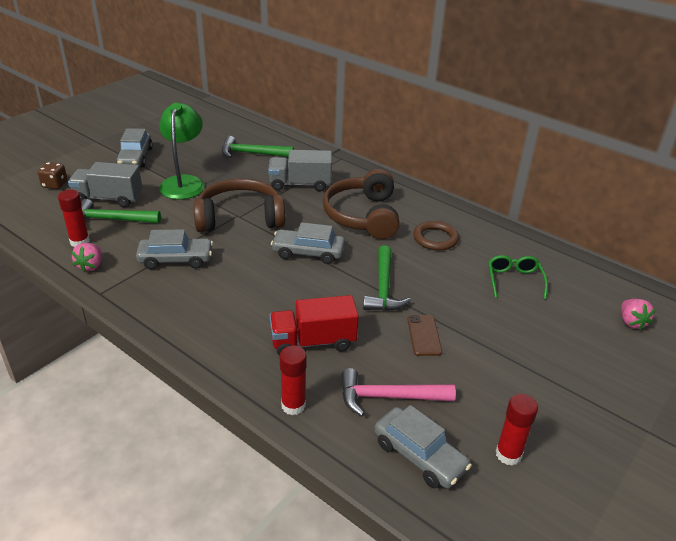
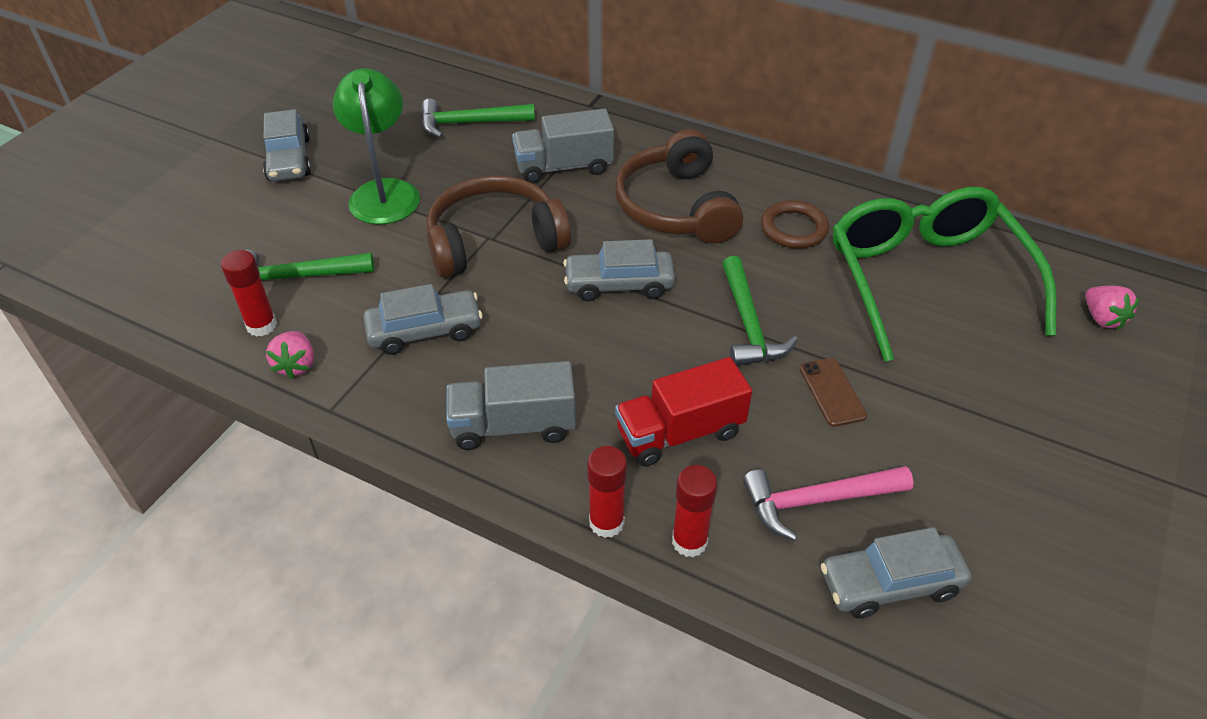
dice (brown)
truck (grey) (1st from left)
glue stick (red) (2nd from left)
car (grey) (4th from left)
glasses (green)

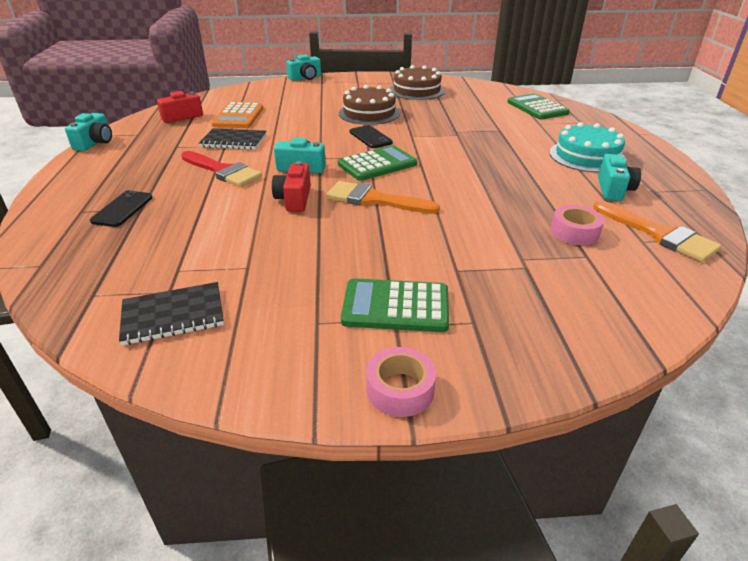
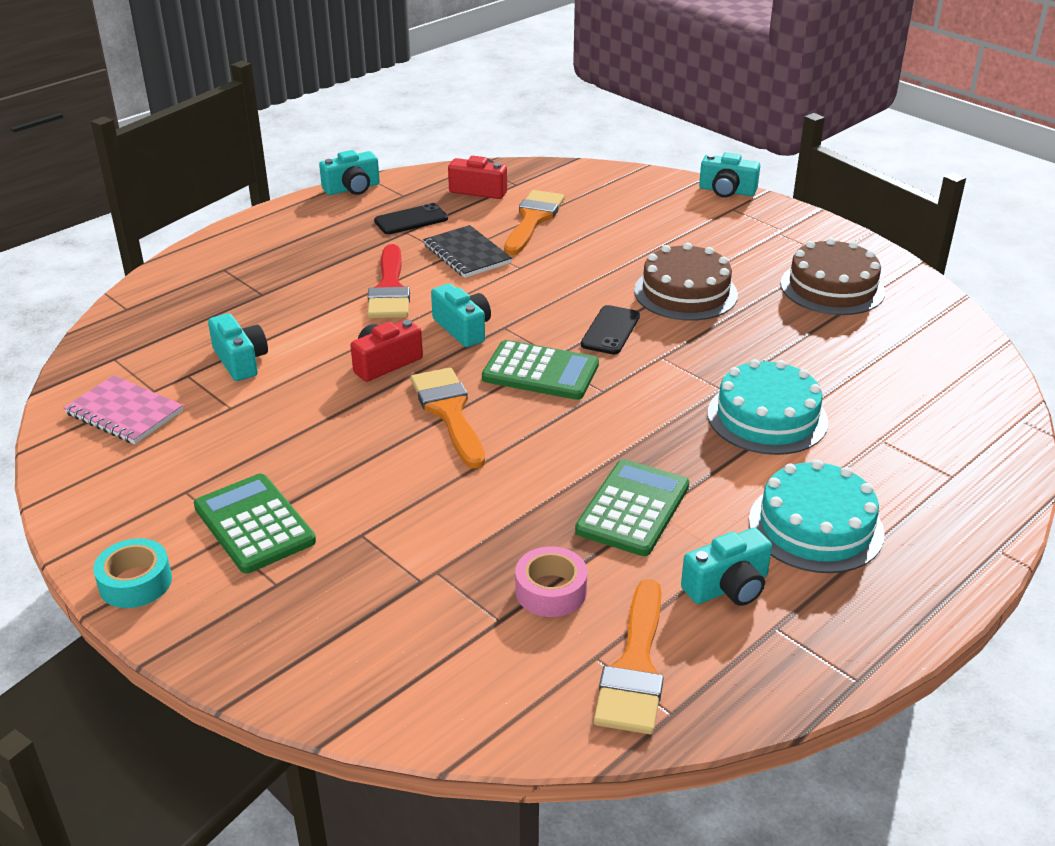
camera (turquoise) (1st from left)
cake (turquoise) (1st from left)
phone (black) (1st from left)
calculator (green) (3rd from left)
brush (orange) (2nd from left)
notebook (pink)
tape (turquoise)

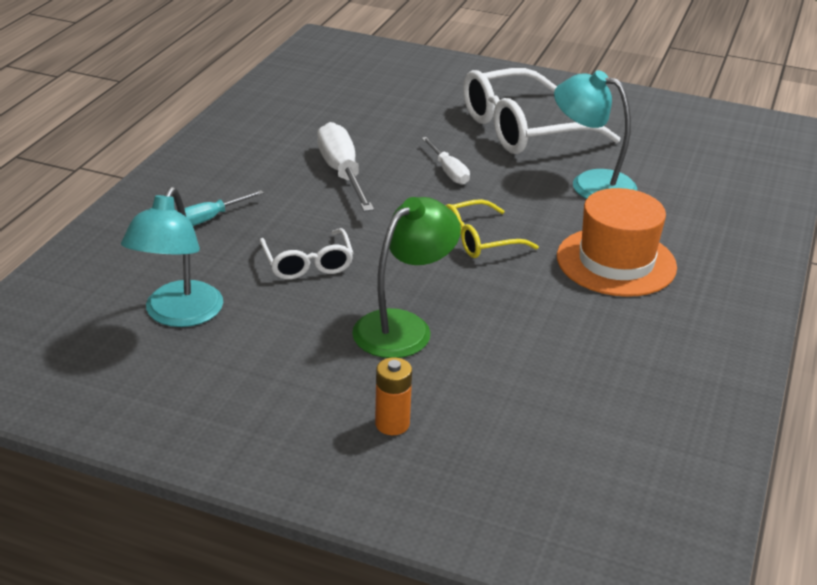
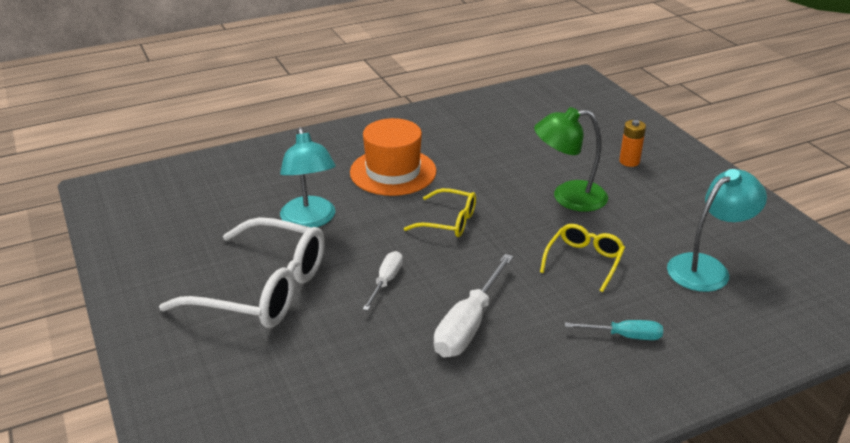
glasses (yellow) (2nd from left)

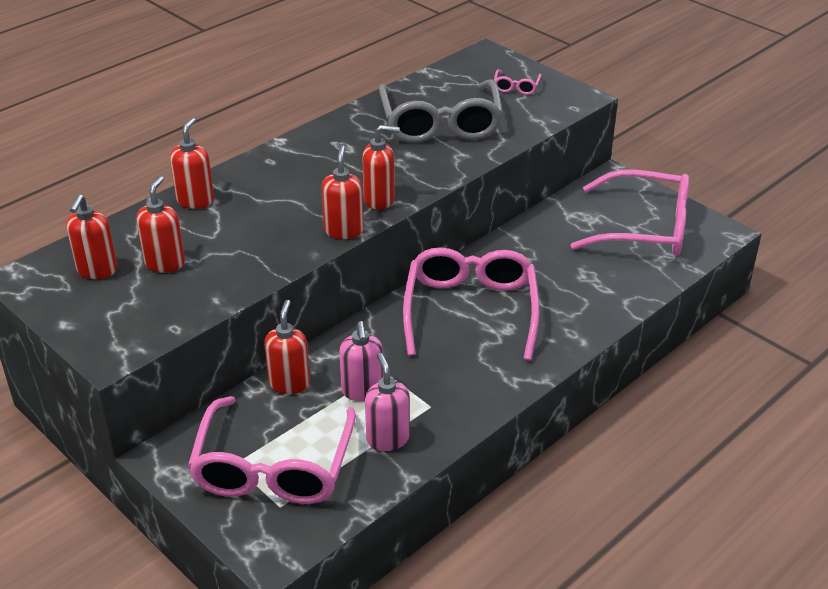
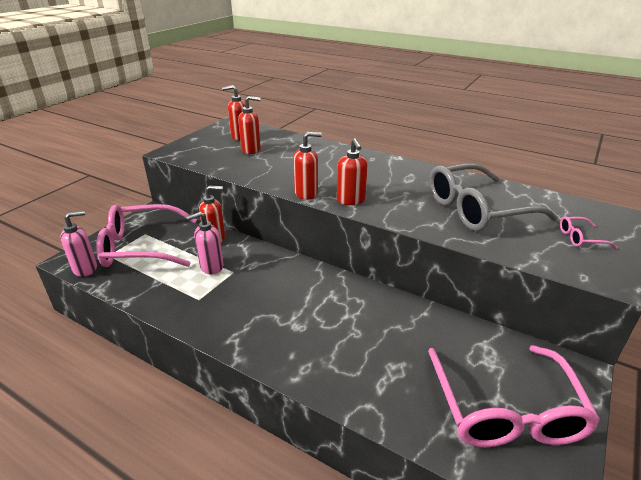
soap dispenser (red) (3rd from left in the first image)
glasses (pink) (2nd from left in the first image)
soap dispenser (pink) (1st from left)

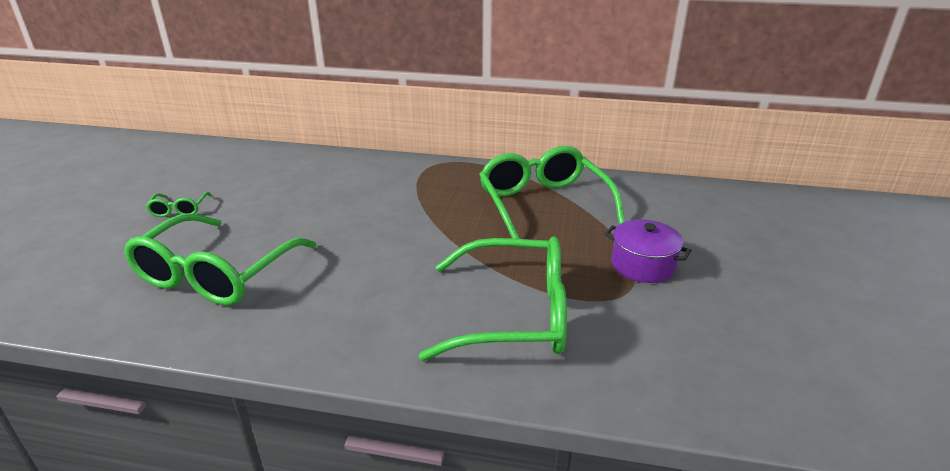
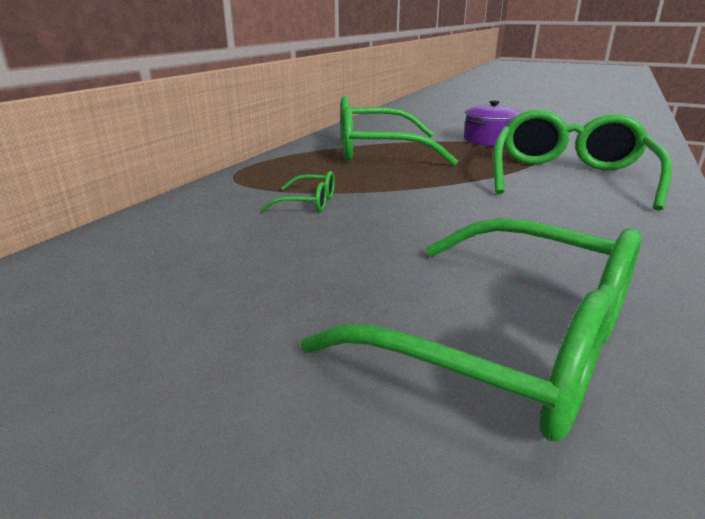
glasses (green) (1st from left)

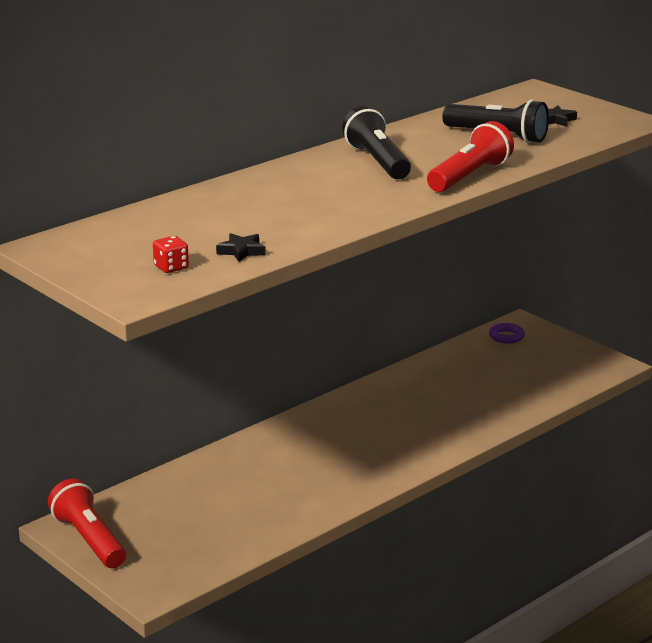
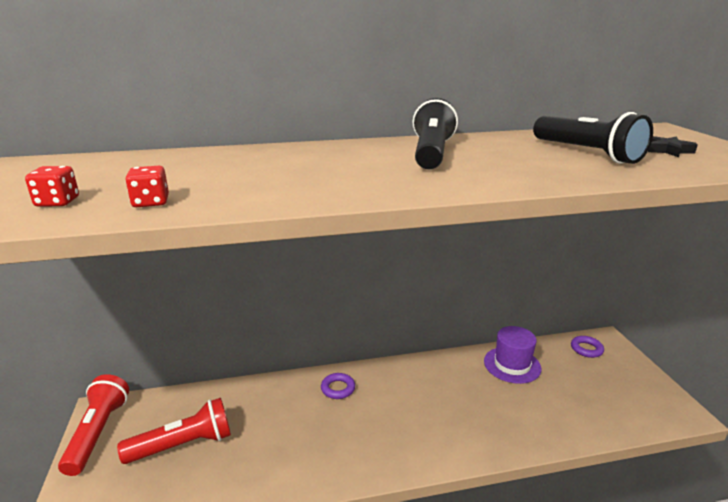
ring (purple) (1st from left)
hat (purple)
flashlight (red) (2nd from left)
dice (red) (2nd from left)

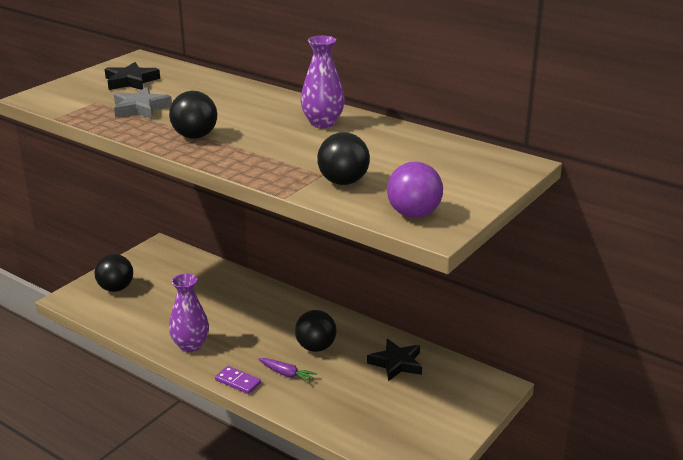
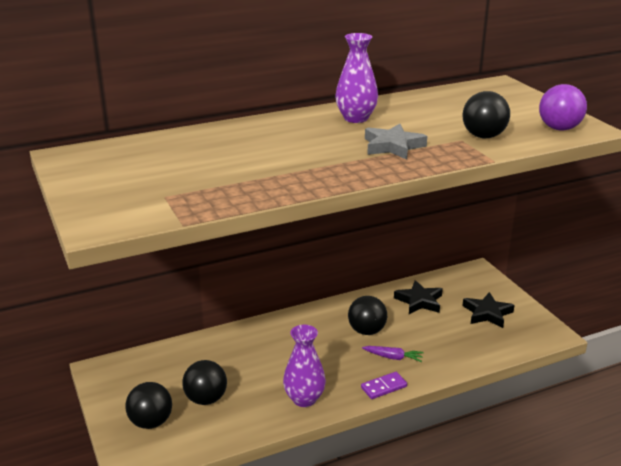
star (black) (2nd from left)
star (grey)
ball (black) (2nd from left)
carrot (purple)

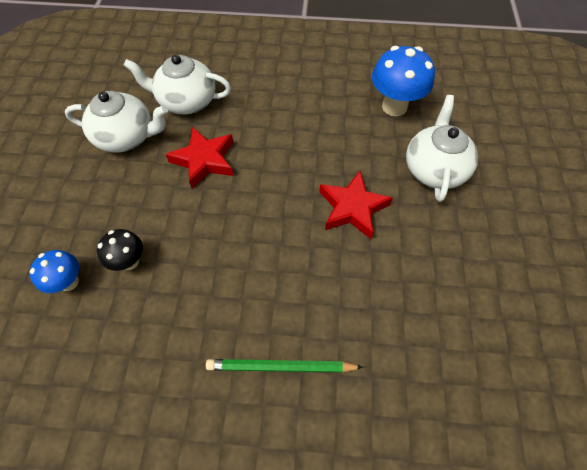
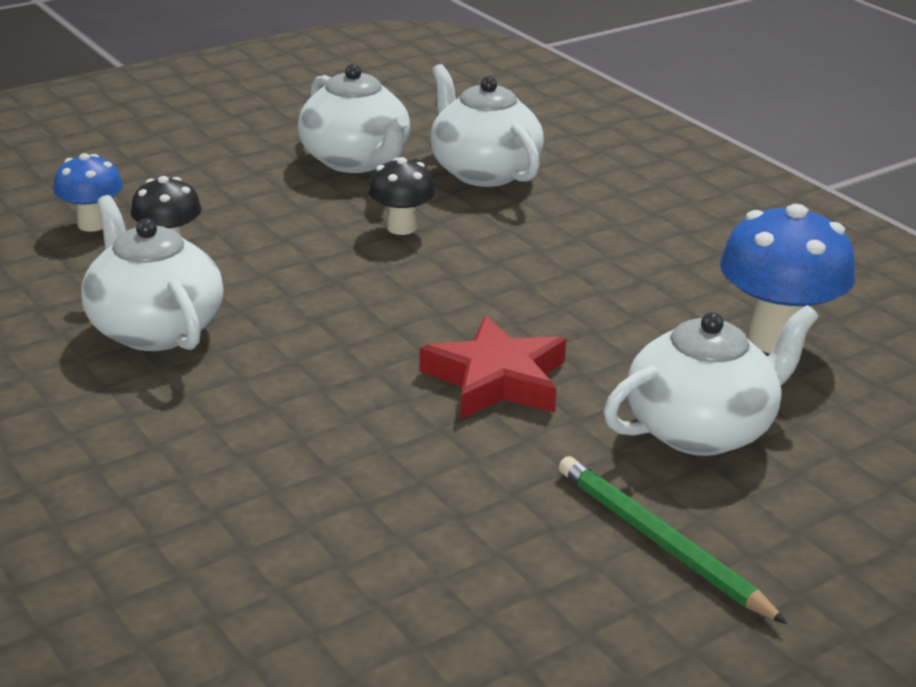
teapot (white) (1st from left)
pencil (green)
mushroom (black) (2nd from left)

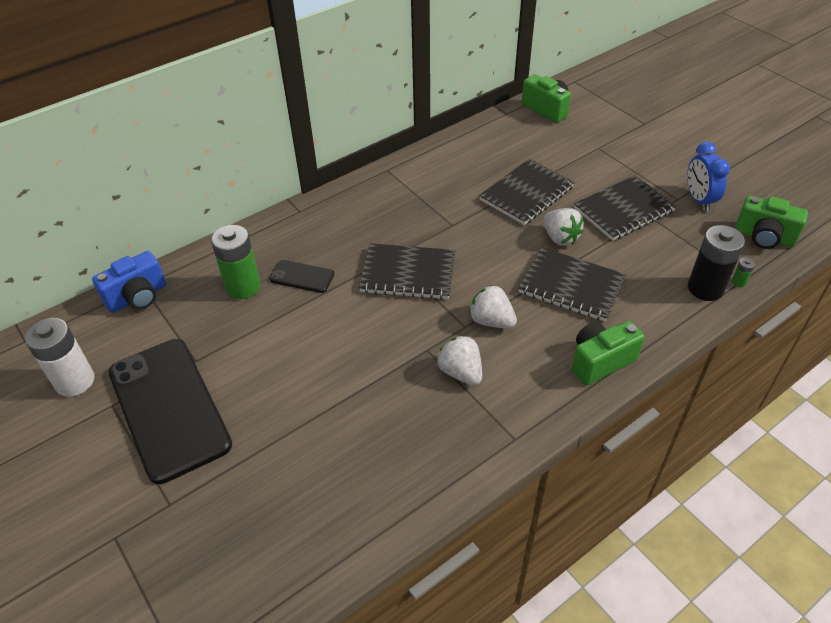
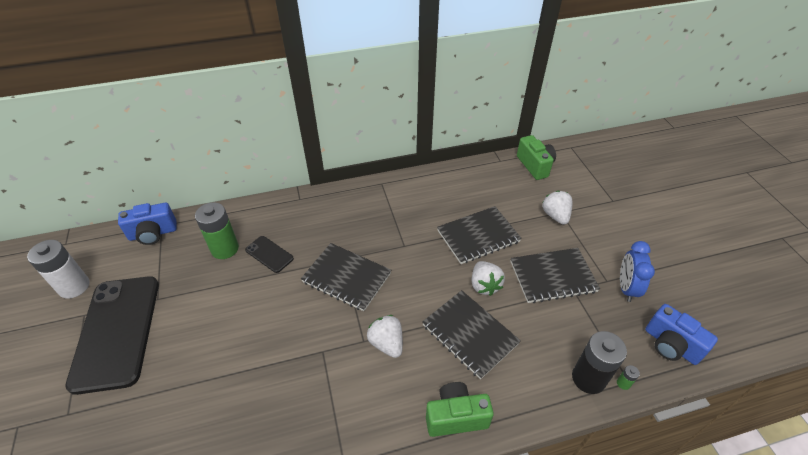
strawberry (white) (3rd from left)
camera (blue) (2nd from left)

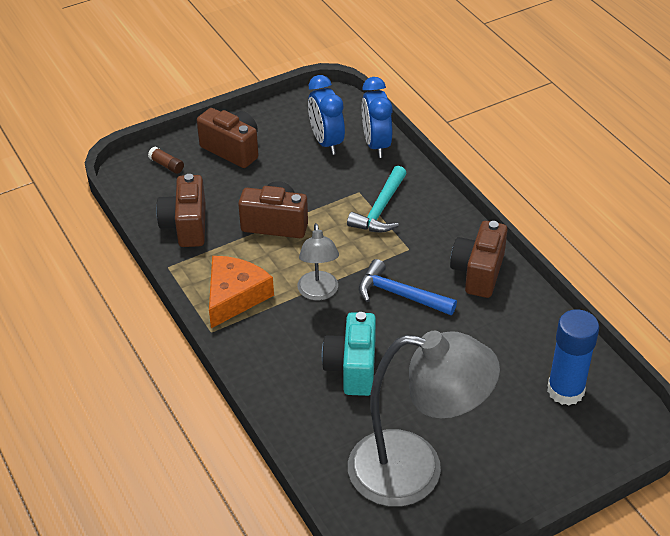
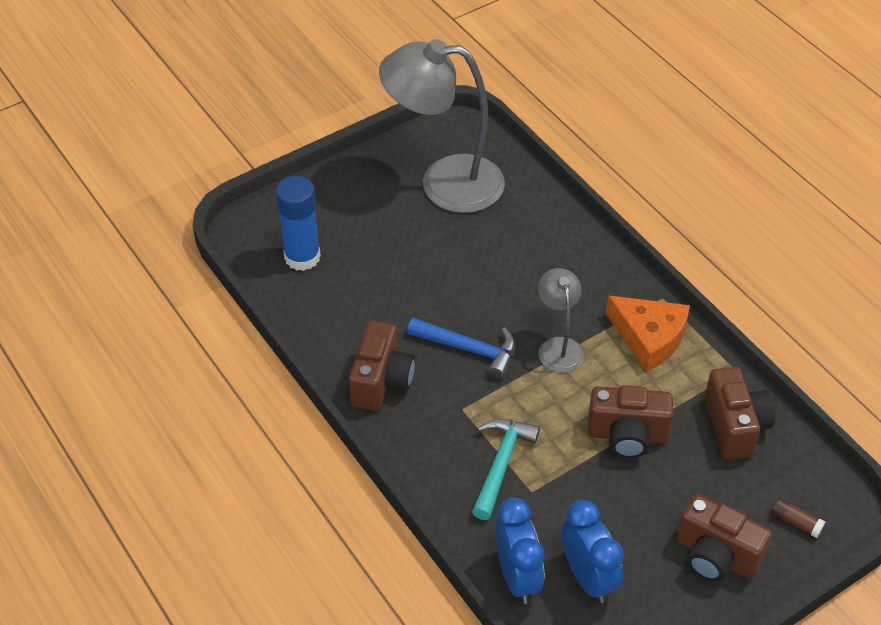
camera (turquoise)
cheese (orange)

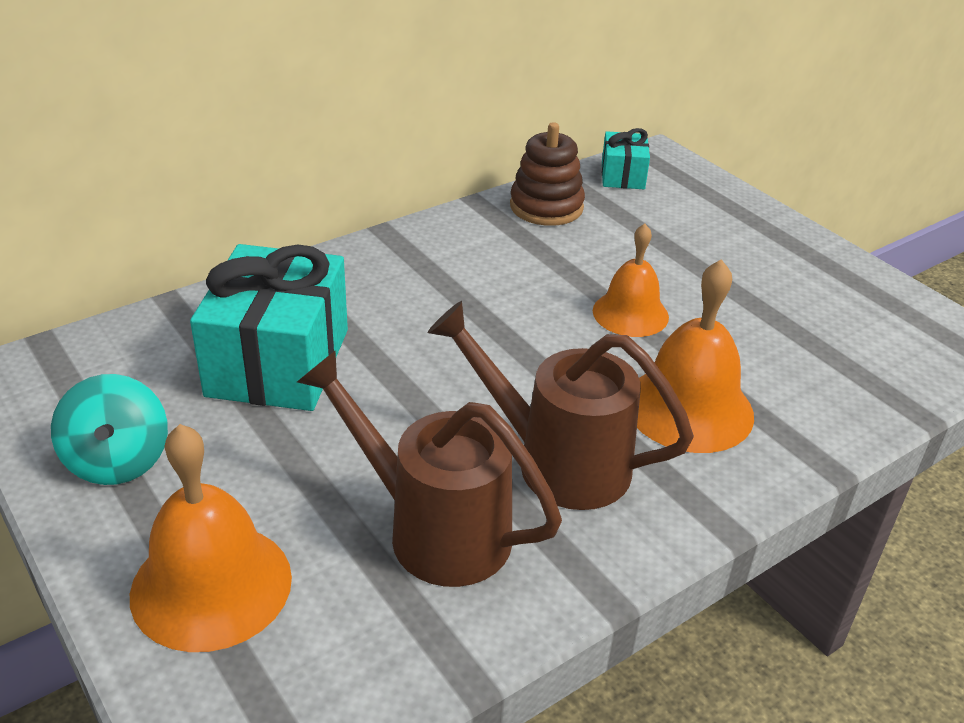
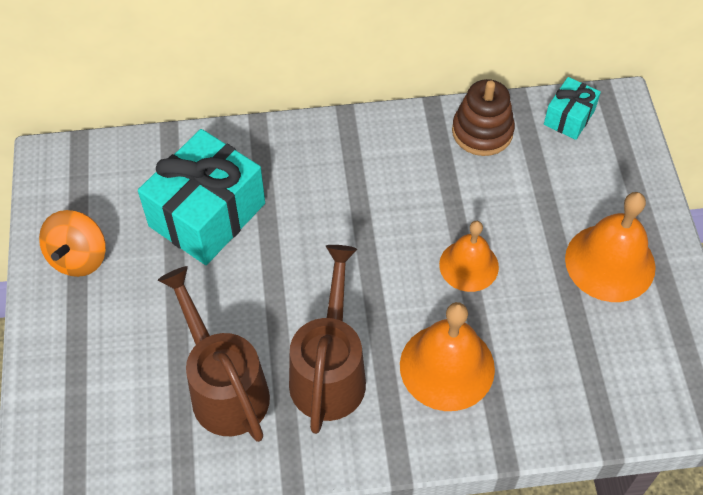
bell (orange) (3rd from left)
spinning top (orange)
watering can (brown) (2nd from left)

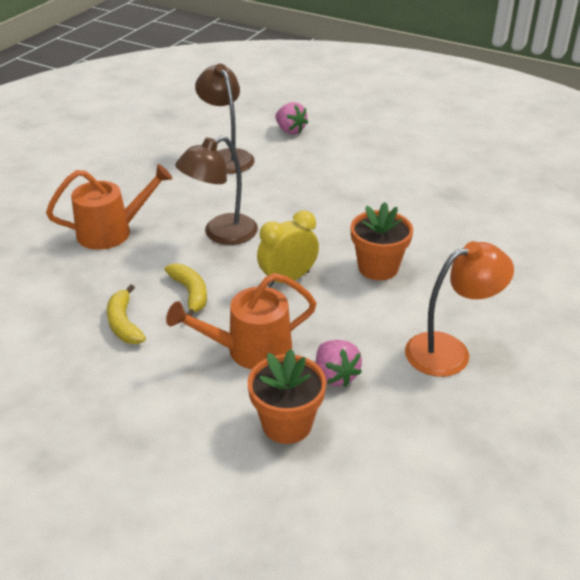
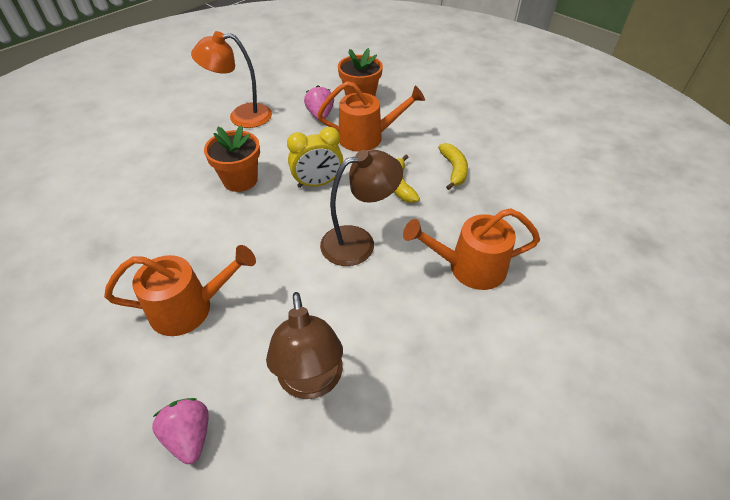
watering can (orange) (1st from left)

